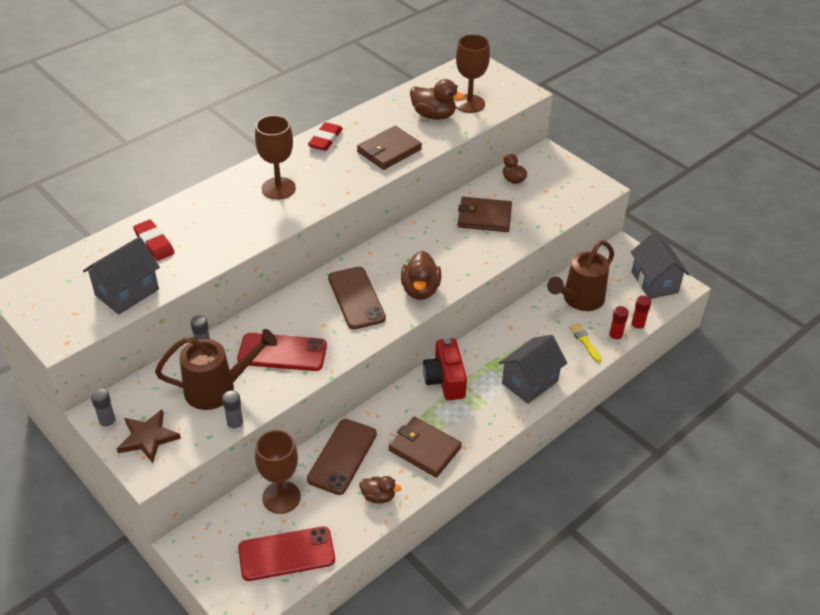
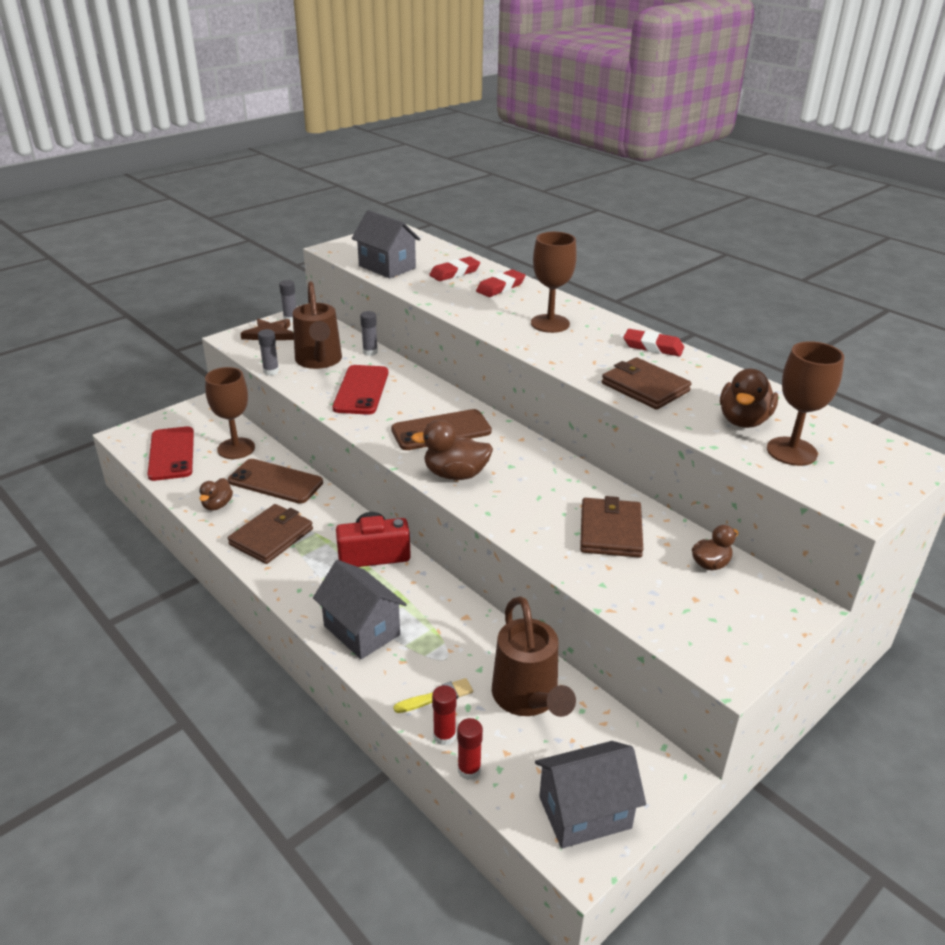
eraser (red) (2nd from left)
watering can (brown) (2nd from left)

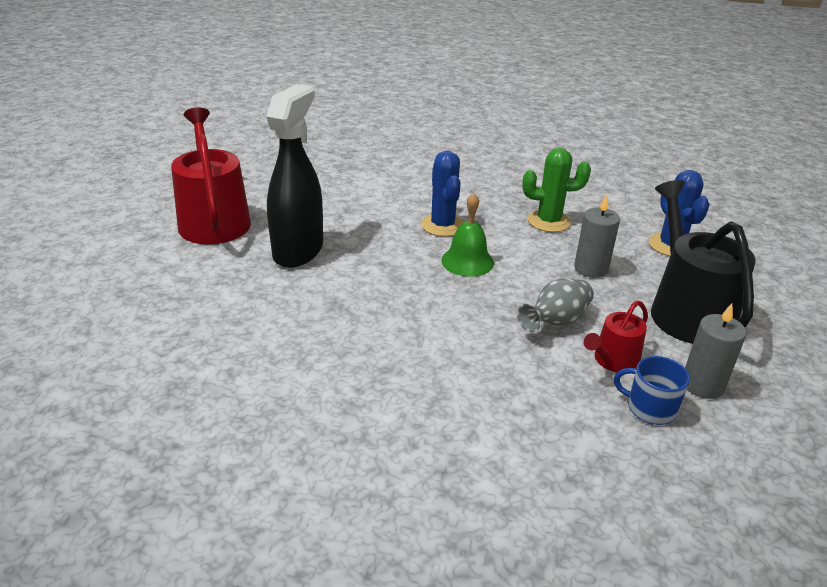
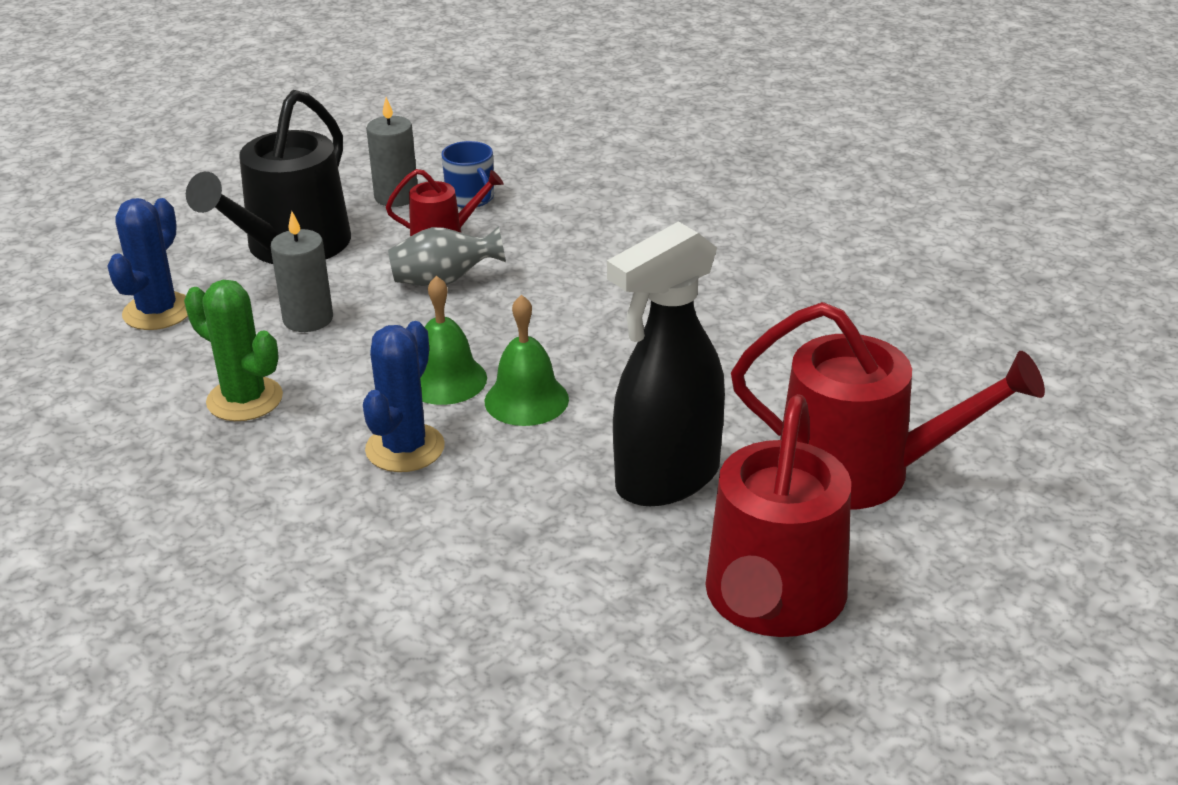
bell (green) (2nd from left)
watering can (red) (3rd from left)

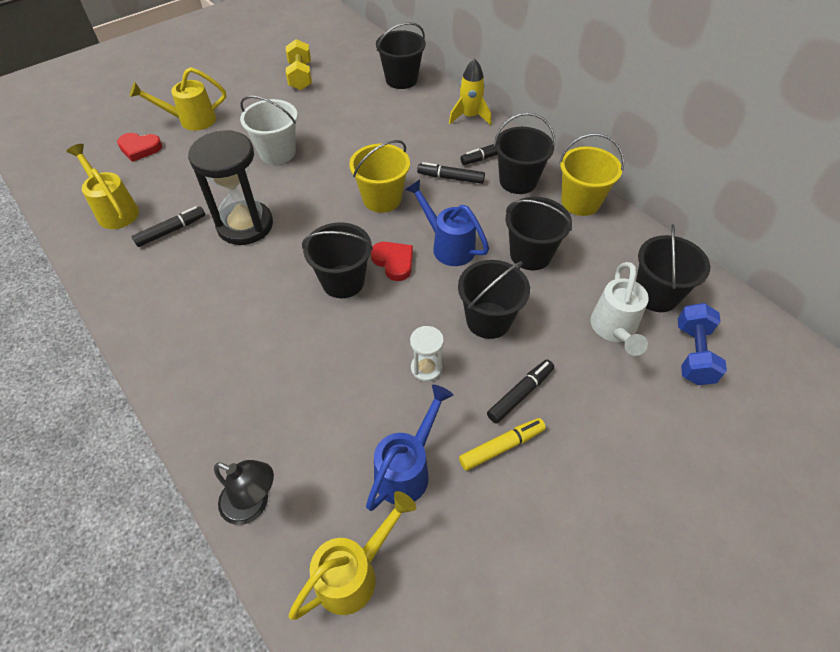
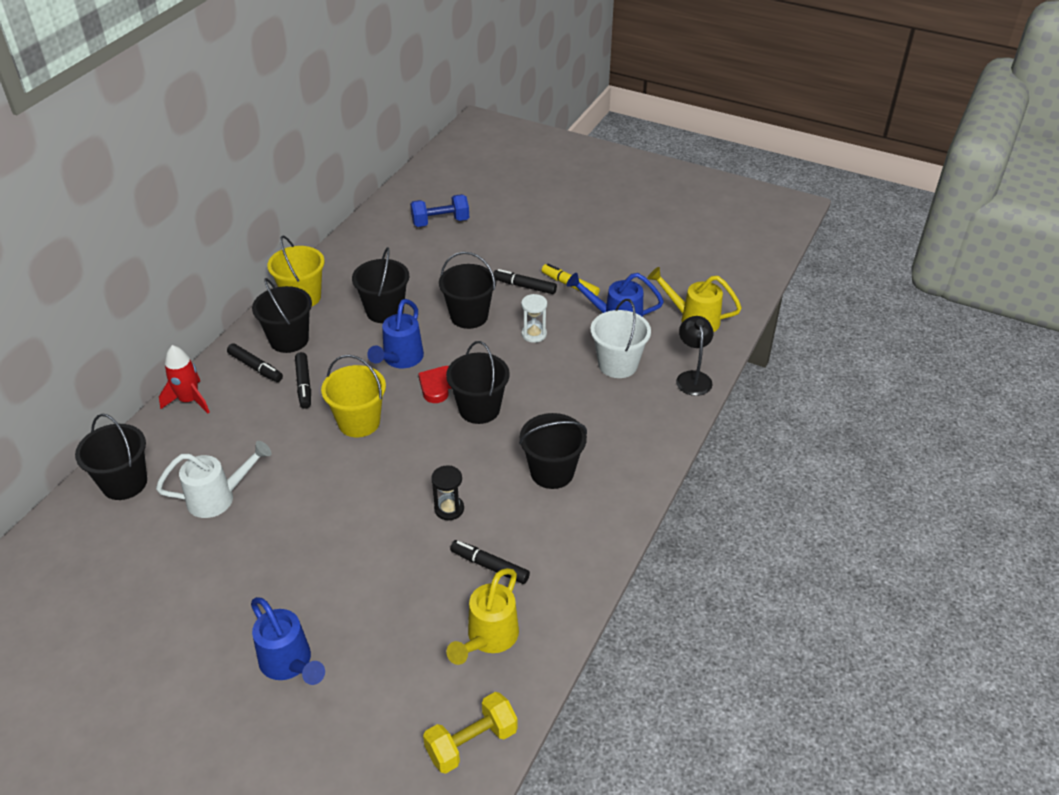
heart (red) (1st from left in the first image)
bucket (white)
dumbbell (yellow)
watering can (white)
bucket (black) (6th from left)
watering can (blue) (1st from left)
rocket (red)
hourglass (black)

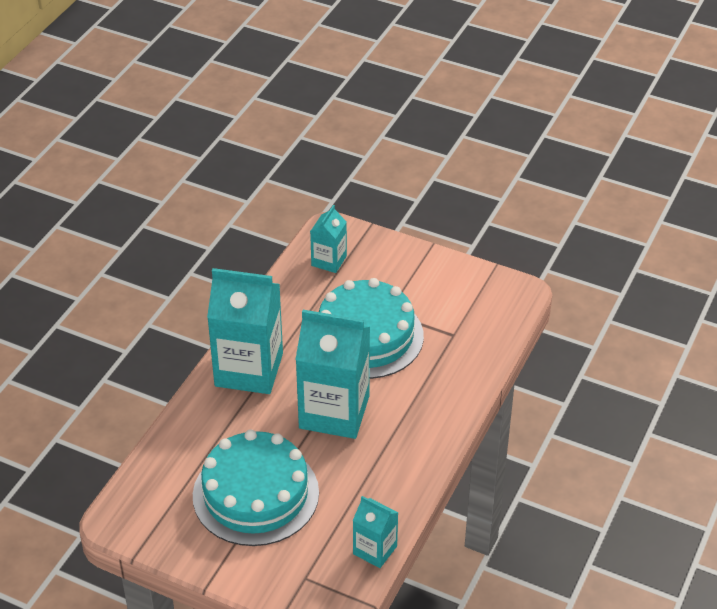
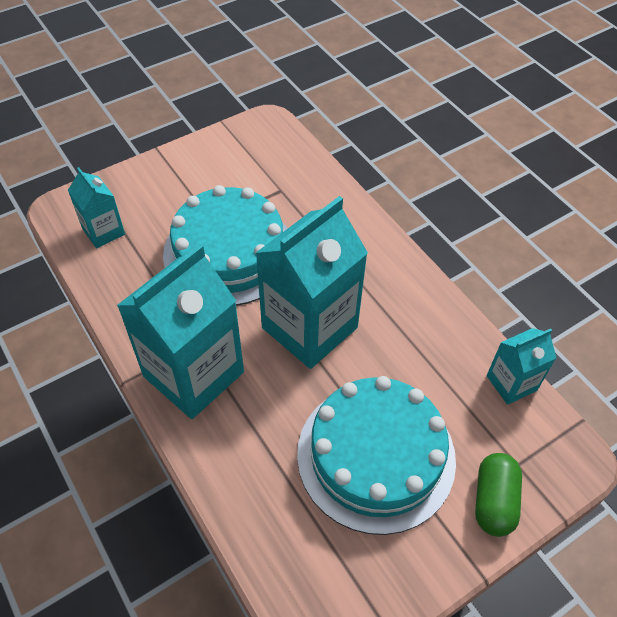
capsule (green)

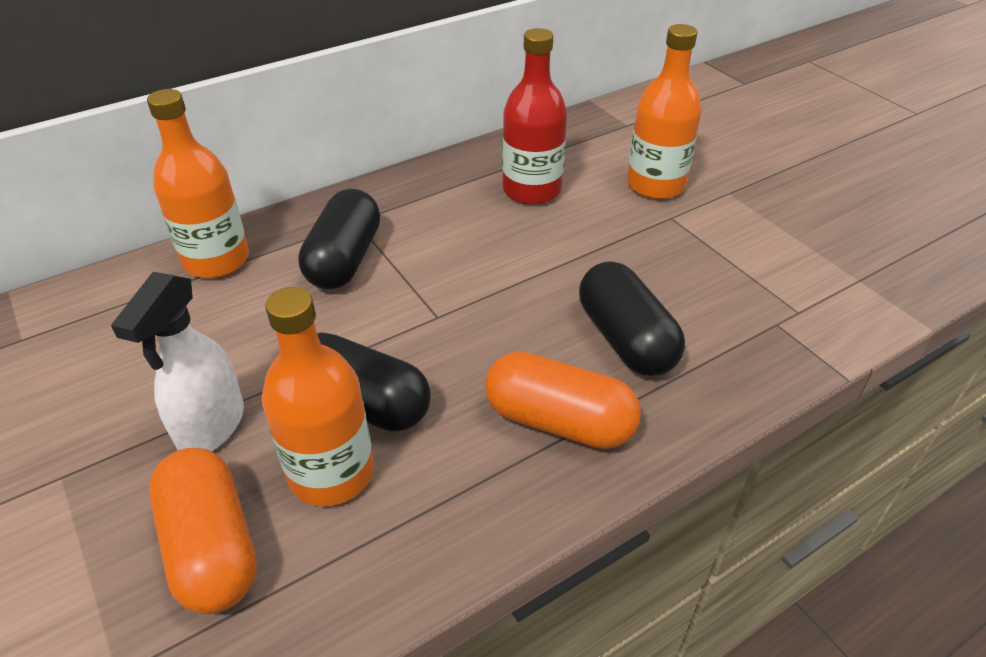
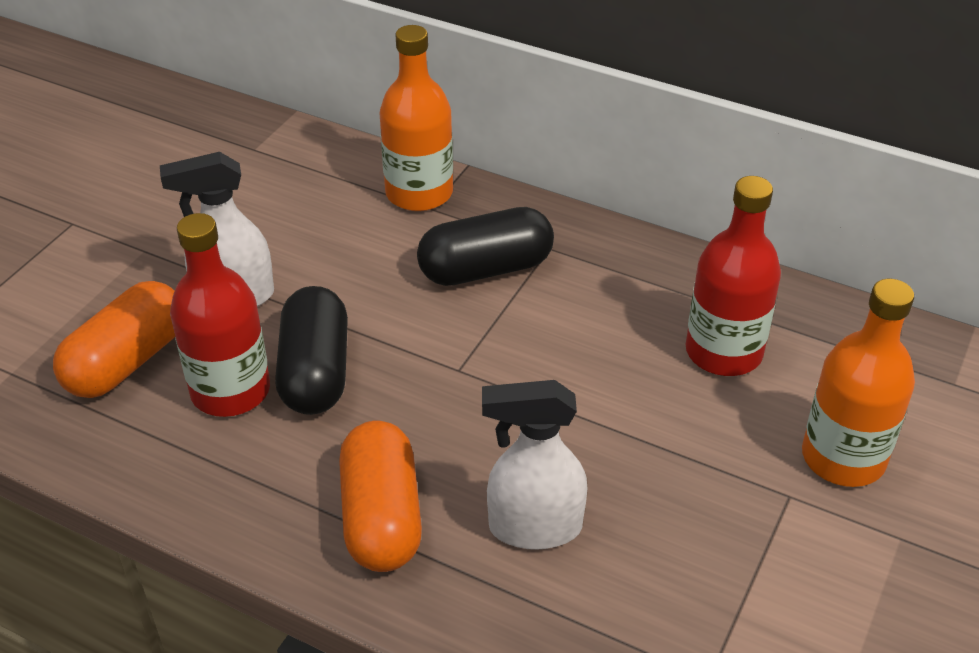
spray bottle (white) (2nd from left)
bottle (red) (1st from left)

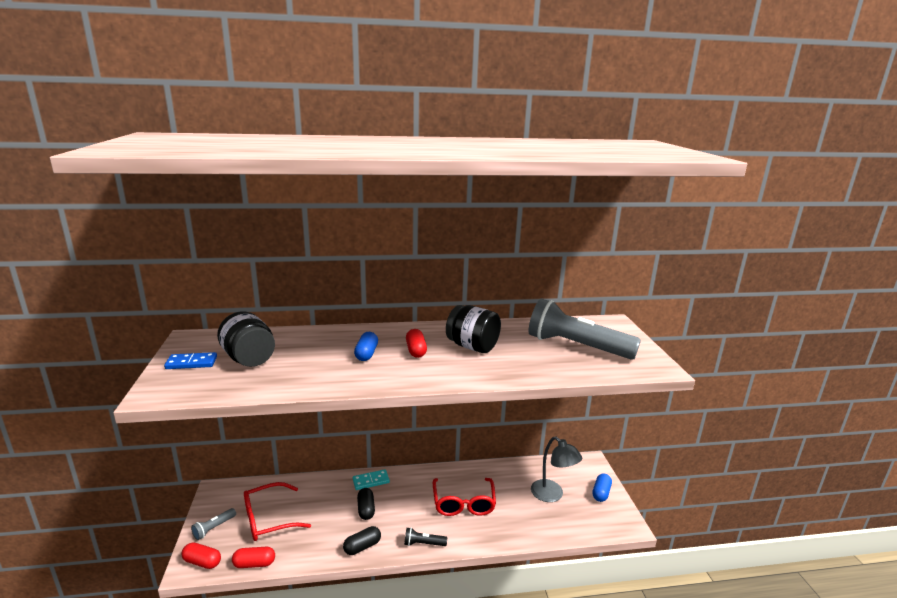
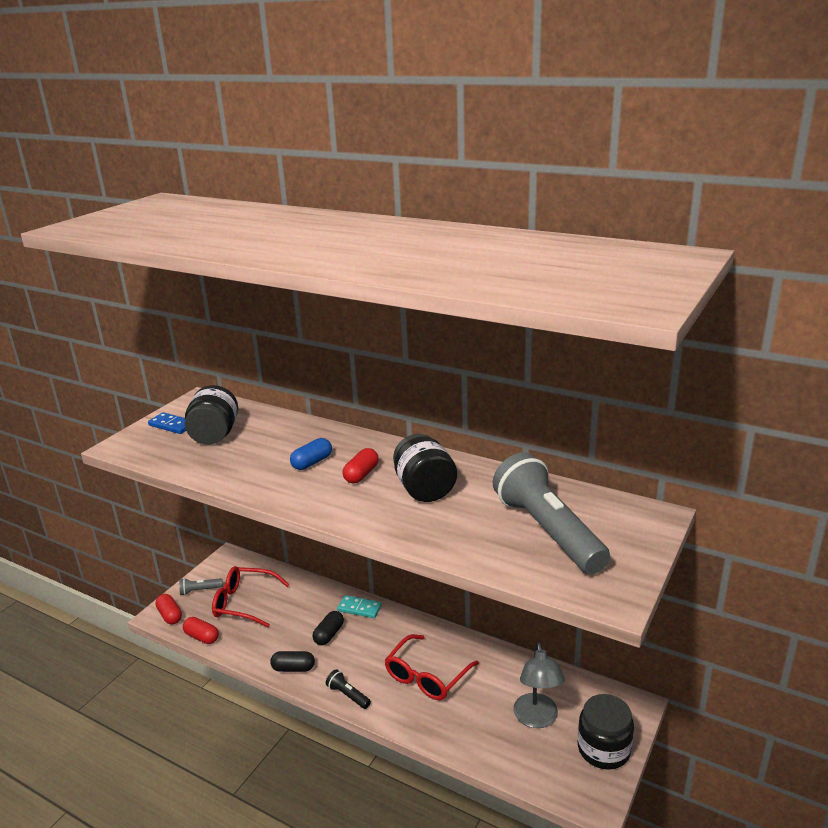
jar (black) (3rd from left)

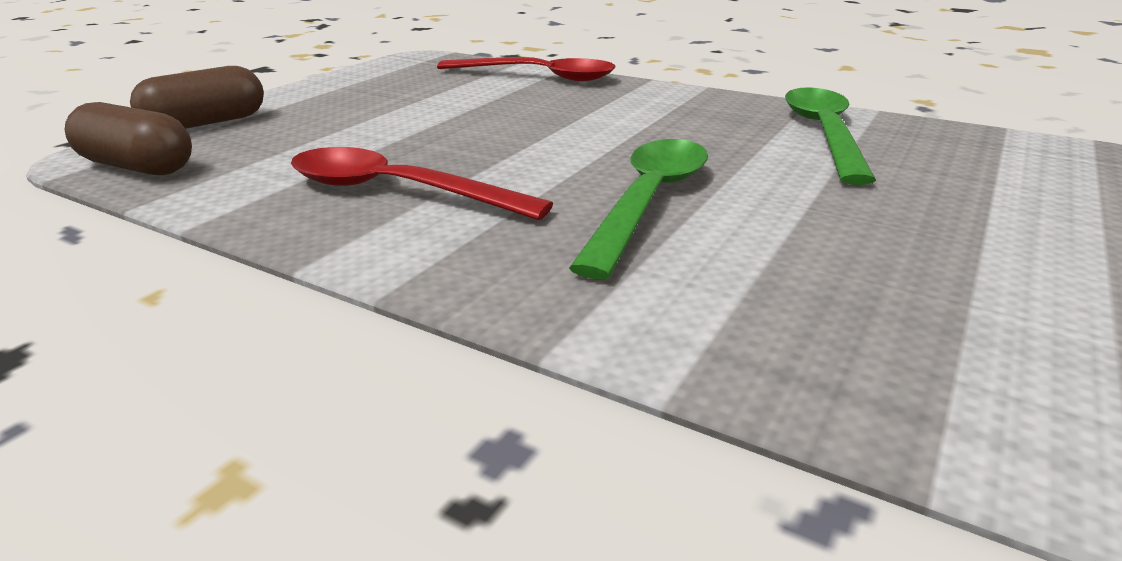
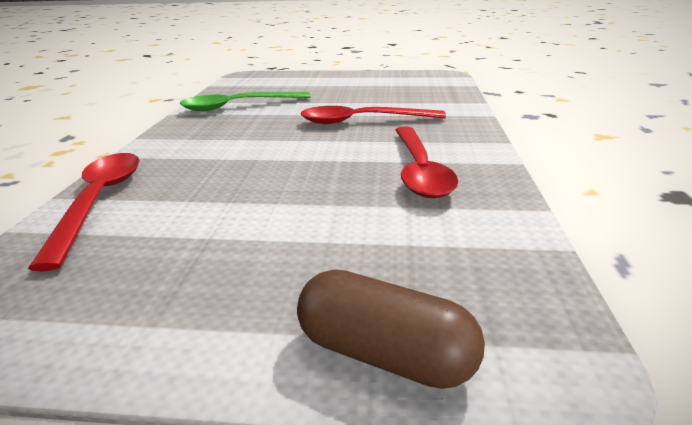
capsule (brown) (1st from left in the first image)
spoon (red) (2nd from left)

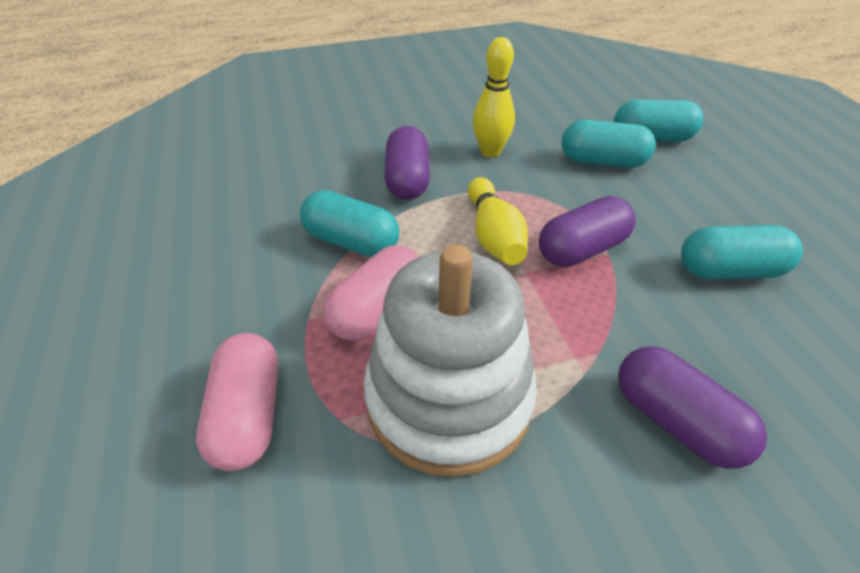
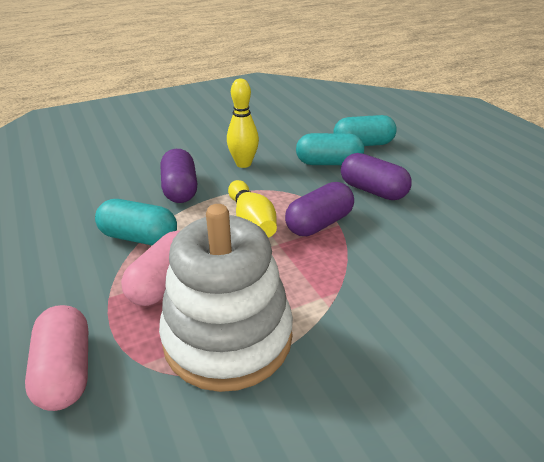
capsule (turquoise) (4th from left in the first image)
capsule (purple) (3rd from left)

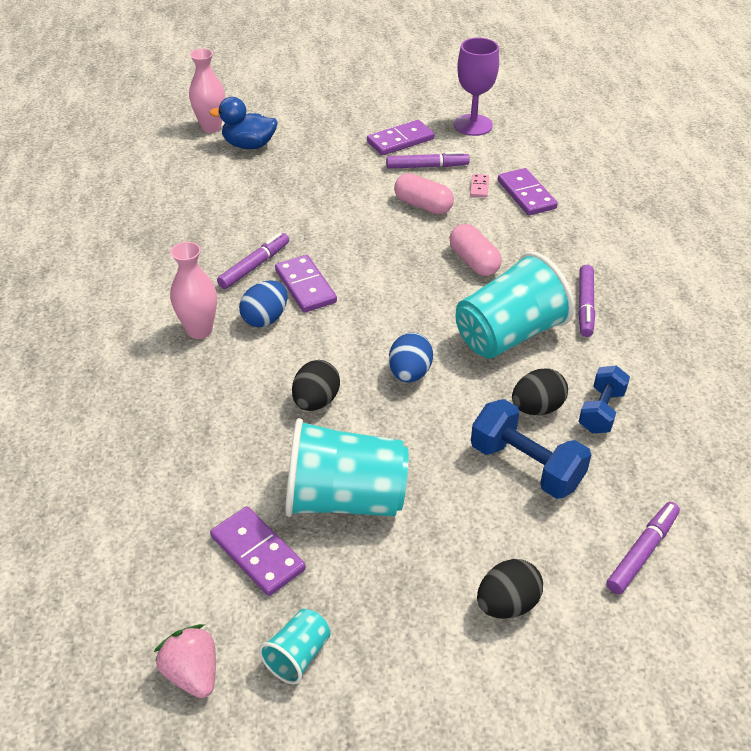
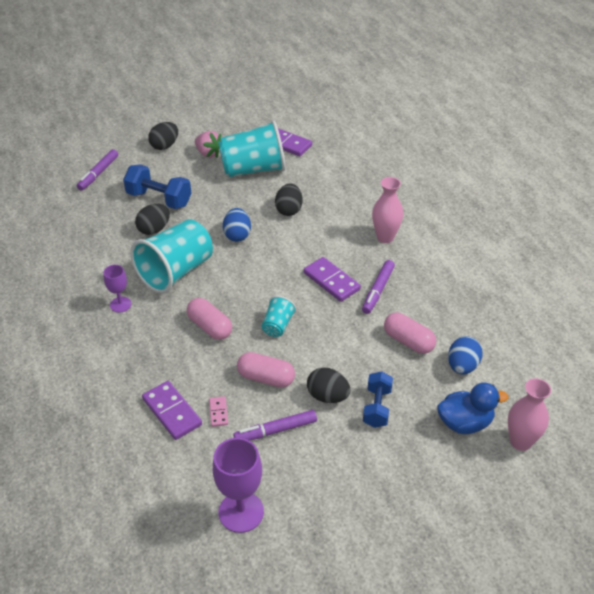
domino (purple) (3rd from left in the first image)
egg (black) (4th from left)
capsule (pink) (3rd from left)
strawberry (pink)
egg (blue) (2nd from left)
cup (turquoise) (3rd from left)
dumbbell (blue) (2nd from left)
goblet (purple) (1st from left)

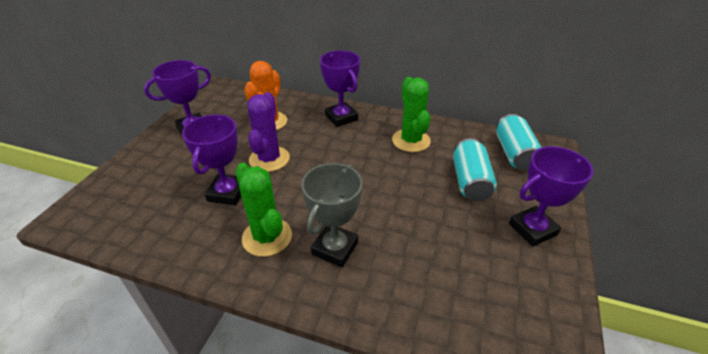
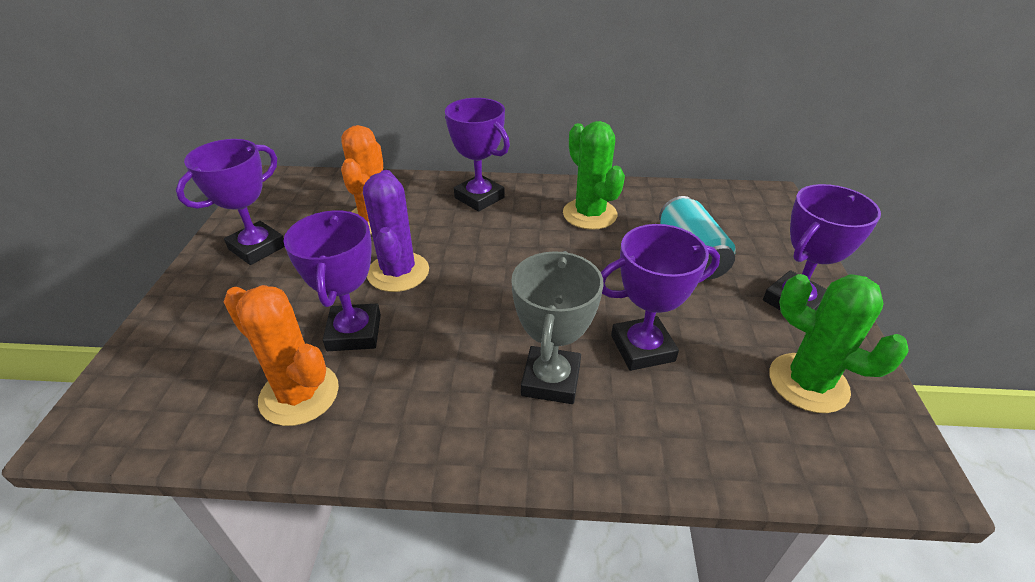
can (turquoise) (2nd from left in the first image)
cactus (orange) (1st from left)
trophy (purple) (4th from left)
cactus (green) (2nd from left)

